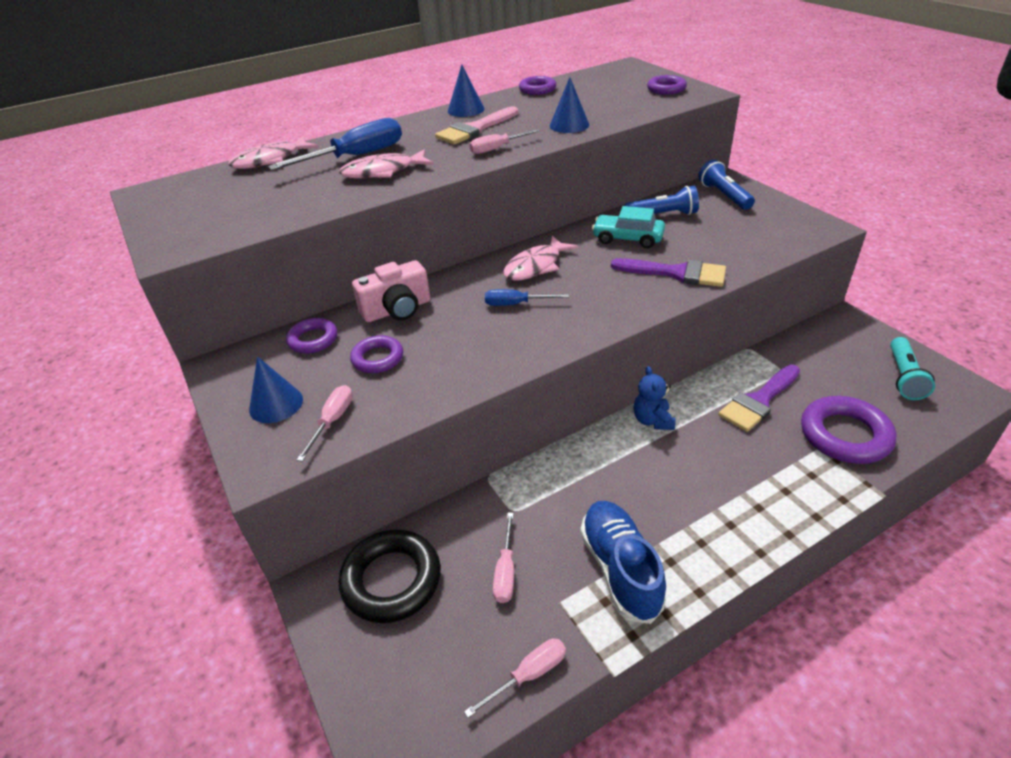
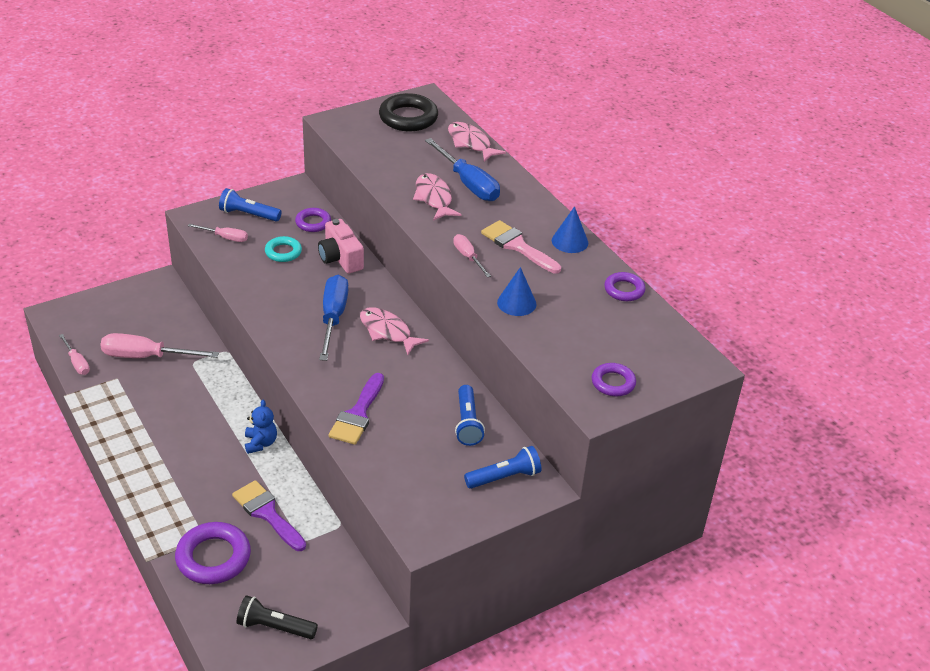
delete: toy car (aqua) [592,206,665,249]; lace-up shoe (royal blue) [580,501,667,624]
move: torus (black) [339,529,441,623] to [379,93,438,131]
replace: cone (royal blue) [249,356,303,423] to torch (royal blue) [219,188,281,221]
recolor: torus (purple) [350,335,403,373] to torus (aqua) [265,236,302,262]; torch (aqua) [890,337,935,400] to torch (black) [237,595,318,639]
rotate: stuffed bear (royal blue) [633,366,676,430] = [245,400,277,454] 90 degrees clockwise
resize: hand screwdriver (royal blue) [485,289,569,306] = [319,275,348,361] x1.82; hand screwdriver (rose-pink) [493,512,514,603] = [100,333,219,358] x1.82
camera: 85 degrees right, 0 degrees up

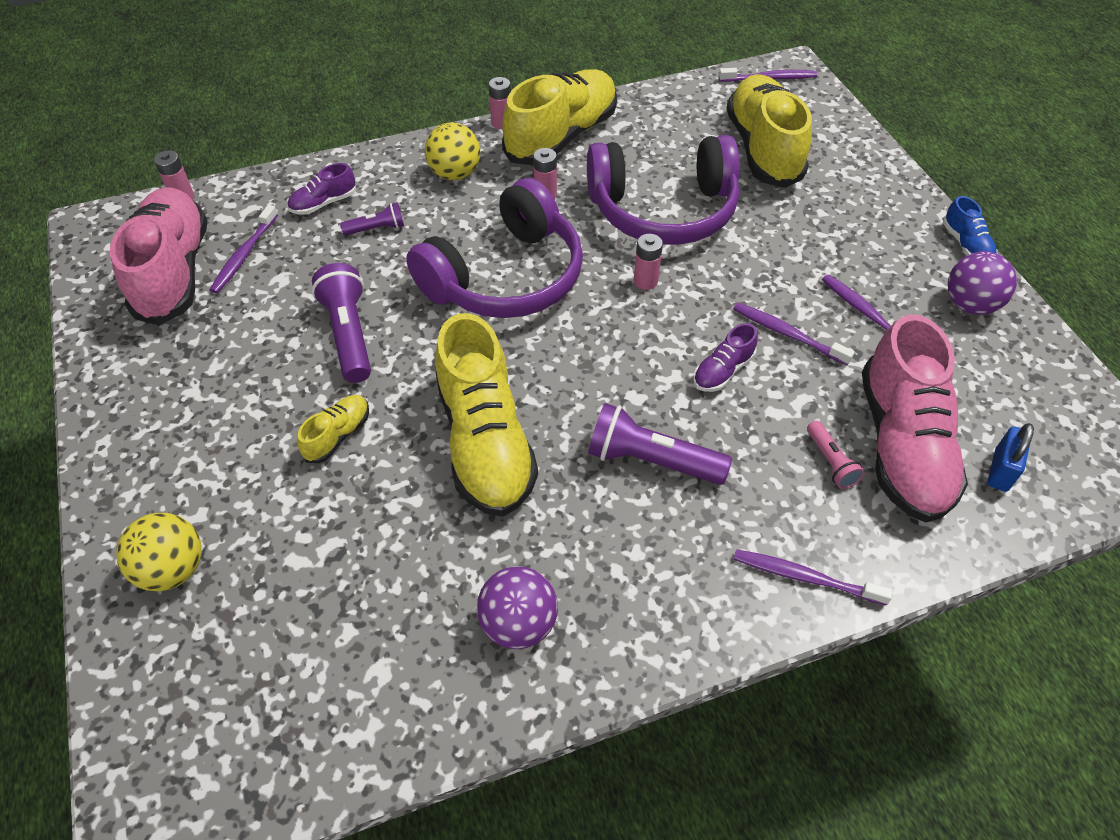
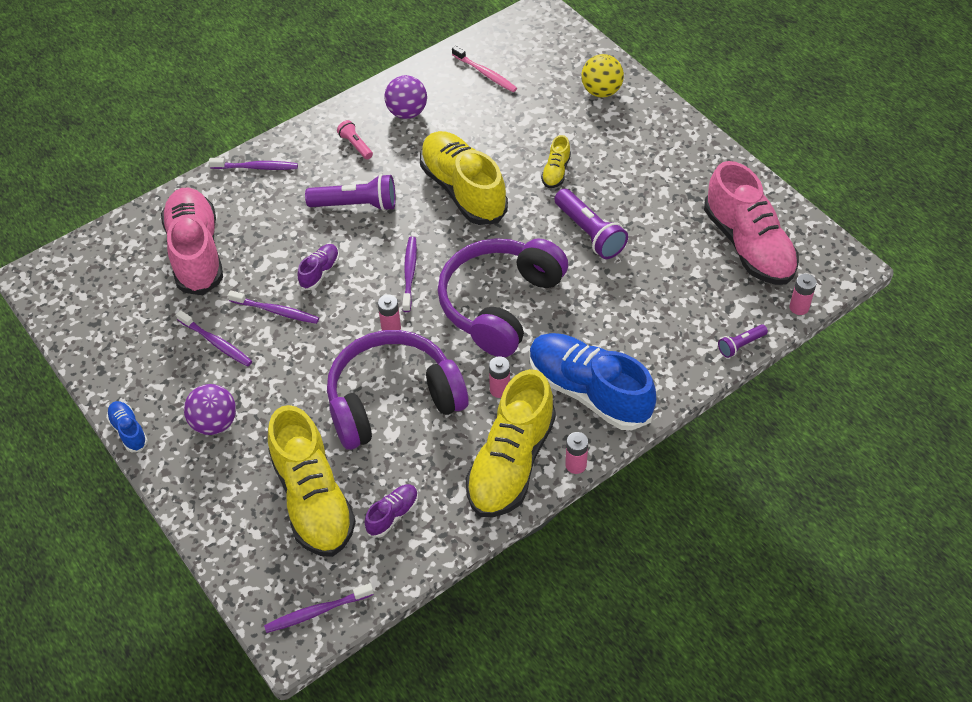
delete: padlock (royal blue) [987,423,1034,492]
insert: toothbrush (rose-pink) [452,46,517,92]
move: lace-up shoe (purple) [287,163,356,215] to [365,484,418,538]; torch (purple) [340,203,404,235] to [718,324,768,358]; toothbrush (purple) [210,205,278,293] to [402,237,417,312]; play ball (purple) [948,251,1017,315] to [184,384,236,435]; torch (rose-pink) [807,421,865,489] to [337,120,373,159]
replace: play ball (golden) [425,123,480,180] to lace-up shoe (royal blue) [529,333,656,430]
camera: 165 degrees right, 0 degrees up

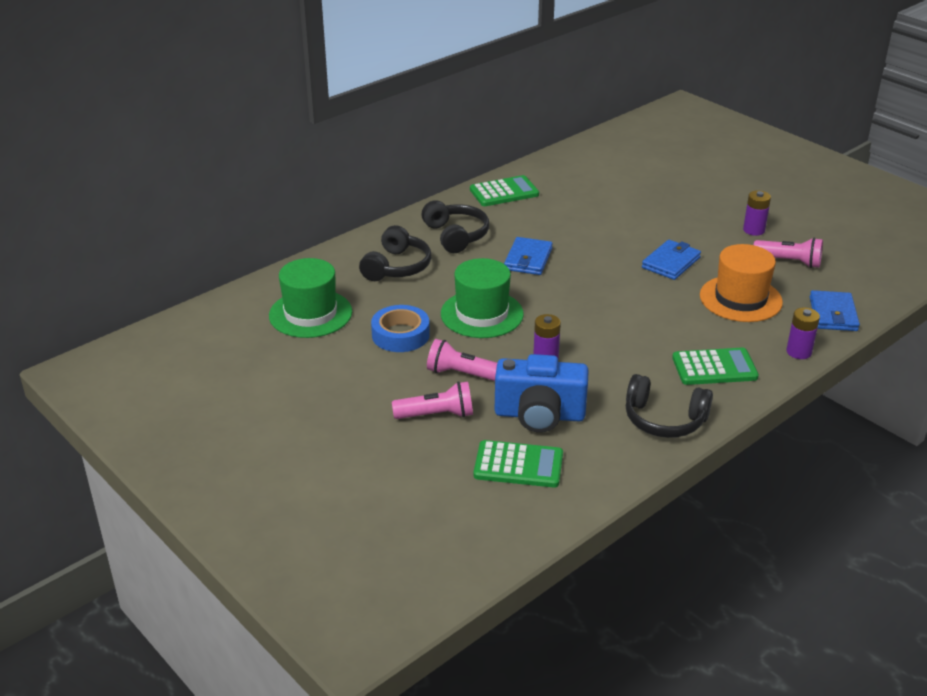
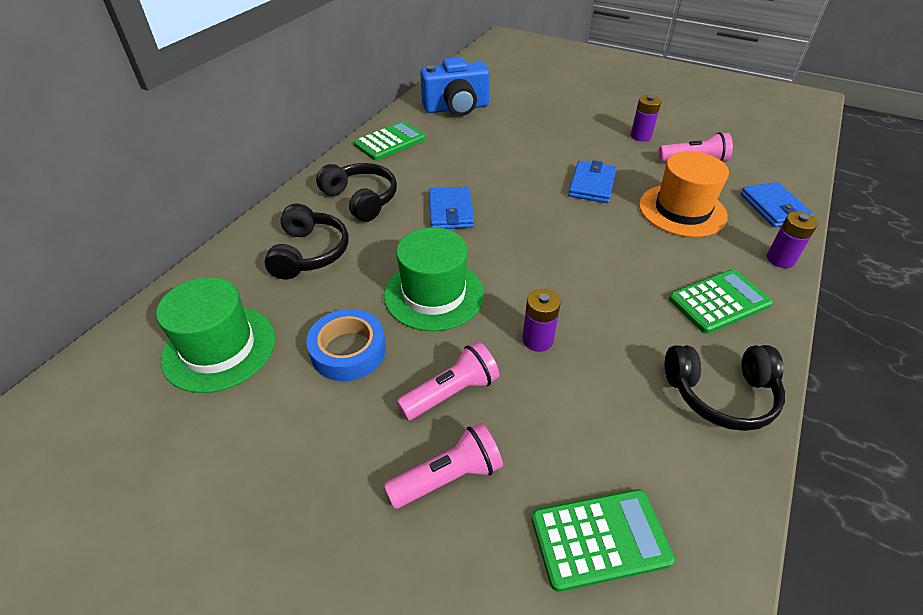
move: compact camera (royal blue) [495,354,589,433] to [420,57,490,116]
rotate: torch (rose-pink) [427,339,497,381] = [397,341,499,420] 150 degrees clockwise
camera: 20 degrees left, 10 degrees up

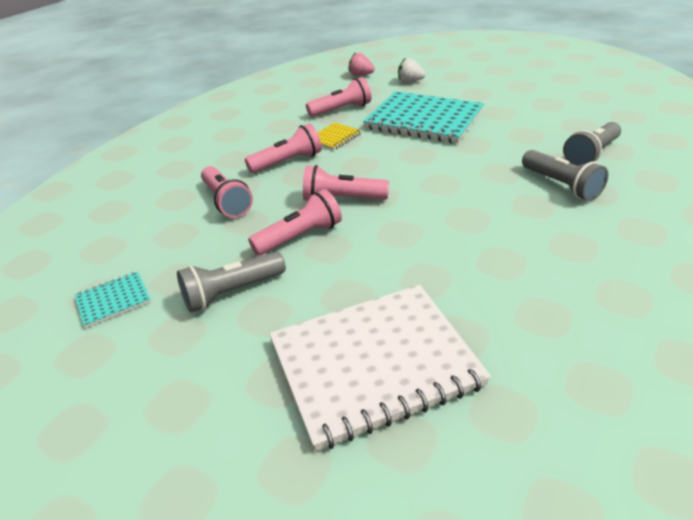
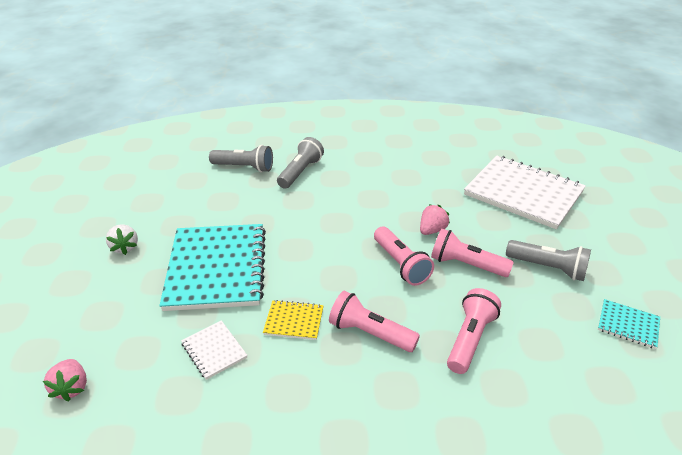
insert: strawberry (rose-pink) [420,204,450,235]
move: strawberry (white) [398,58,425,83] to [106,224,138,255]
replace: torch (rose-pink) [306,77,371,117] to exercise book (white) [181,320,248,380]
camera: 125 degrees left, 0 degrees up

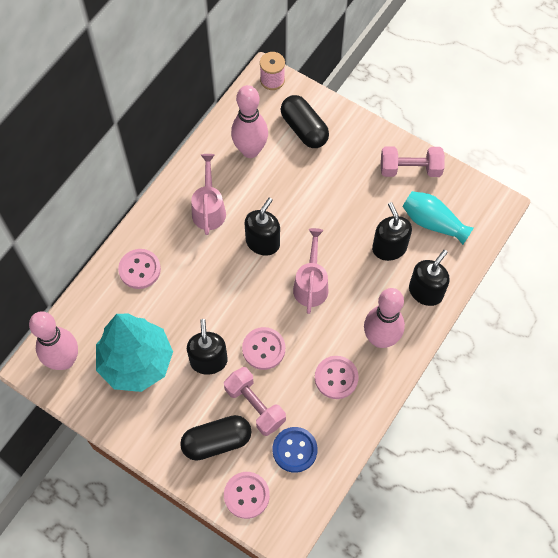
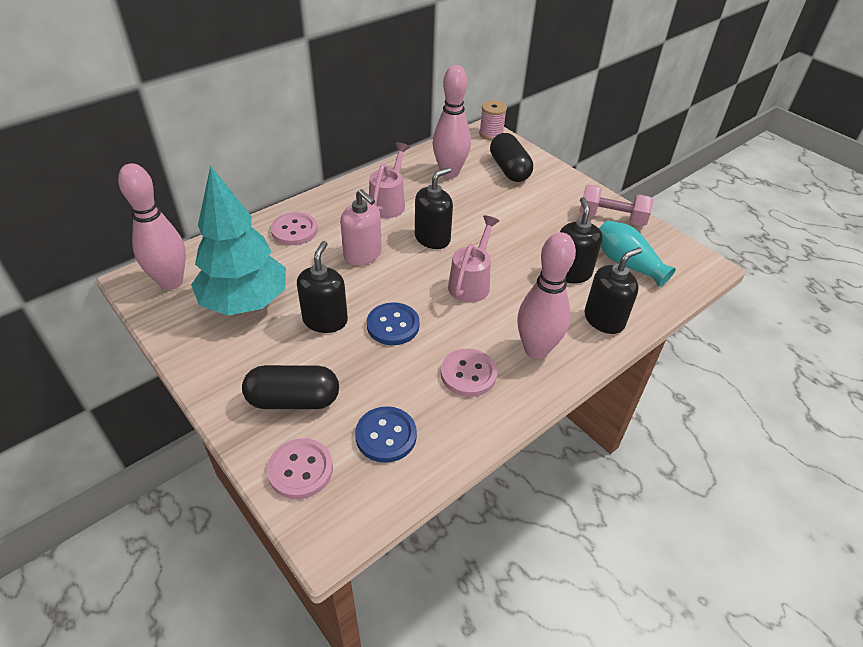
delete: dumbbell (rose-pink) [224,367,286,436]
insert: pump bottle (rose-pink) [340,189,382,265]
recolor: shirt button (rose-pink) [242,327,285,370] to shirt button (royal blue) [367,302,420,345]
camera: 15 degrees right, 20 degrees down

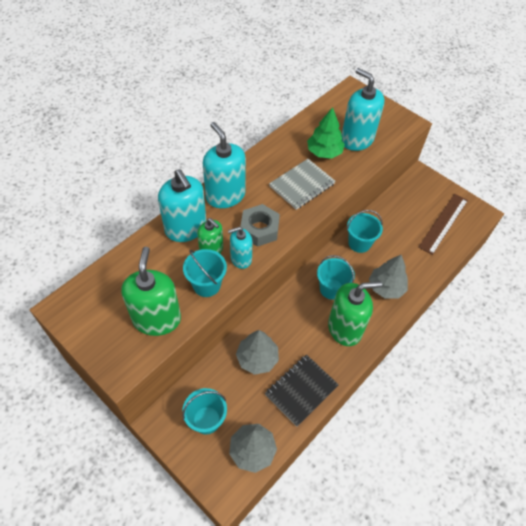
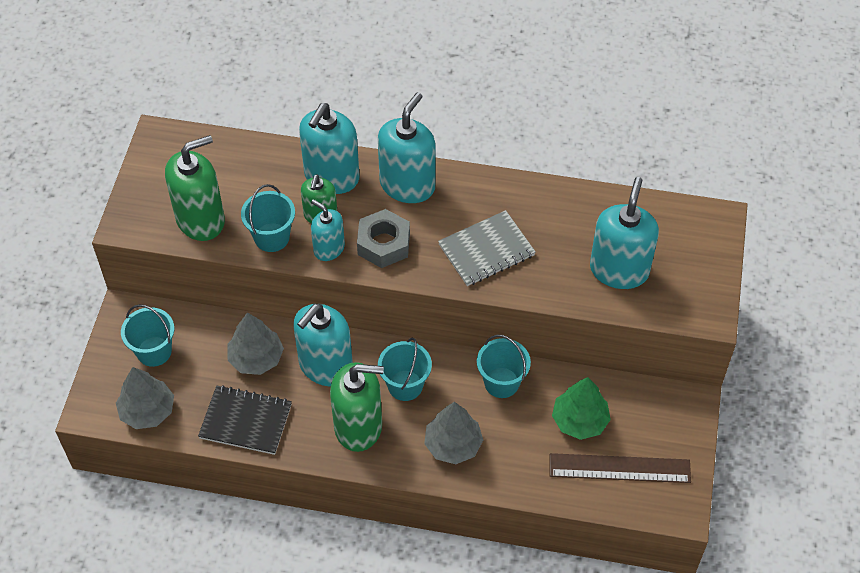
insert: pump bottle (aqua) [293,304,353,386]
move: tree (leaf-green) [307,107,345,159] to [552,377,611,440]
rotate: exercise book (grey) [269,159,335,210] = [438,210,536,286] 45 degrees counterclockwise; pump bottle (leaf-green) [328,281,382,346] = [330,362,384,452] 45 degrees counterclockwise
camera: 60 degrees right, 0 degrees up

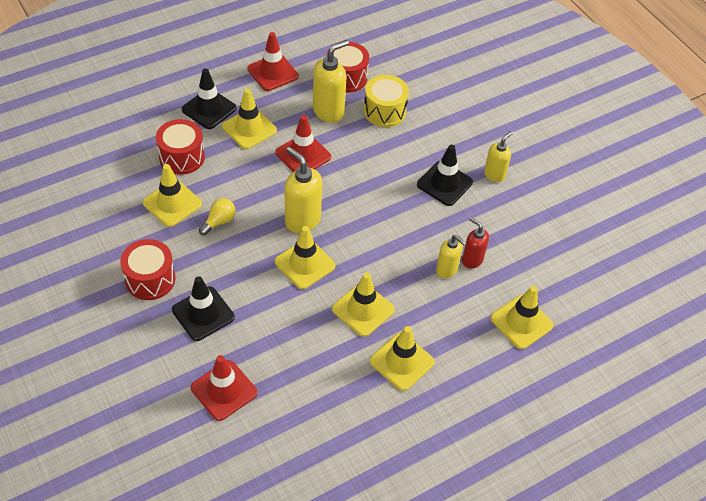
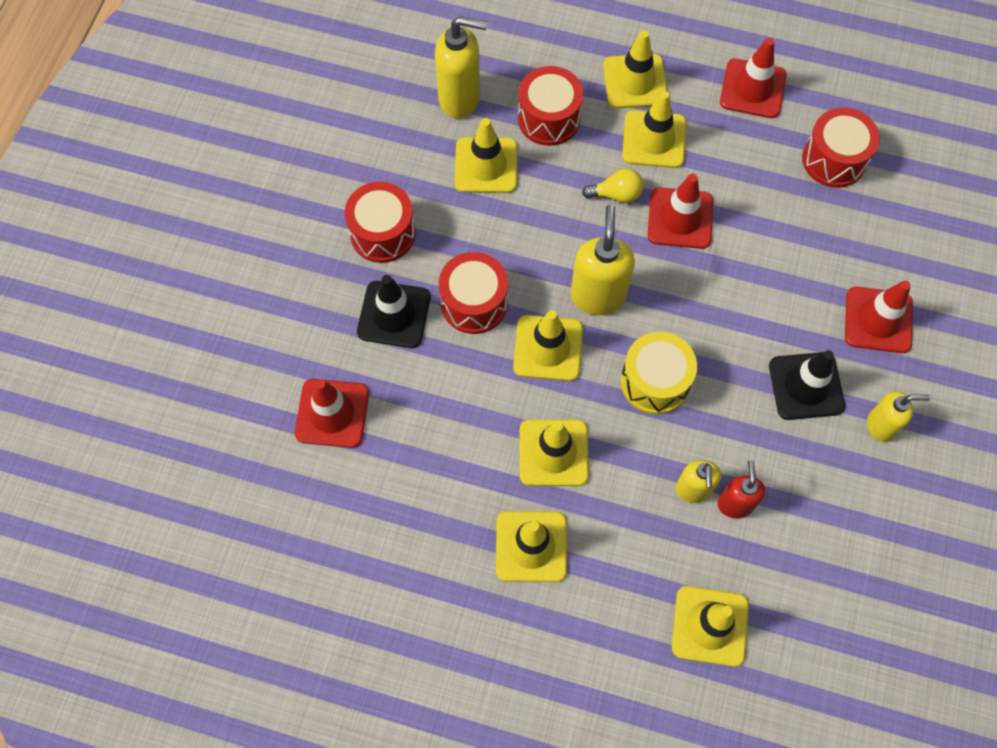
insert: toy drum (crimson) [439,252,508,334]; road cone (crimson) [845,281,913,353]
move: pump bottle (golden) [313,40,349,122] to [435,16,487,118]; toy drum (golden) [364,75,409,127] to [621,332,697,415]; light bulb (golden) [199,198,236,235] to [582,168,644,203]
recolor: road cone (black) [182,69,237,129] to road cone (golden) [603,30,668,109]
camera: 50 degrees right, 15 degrees up

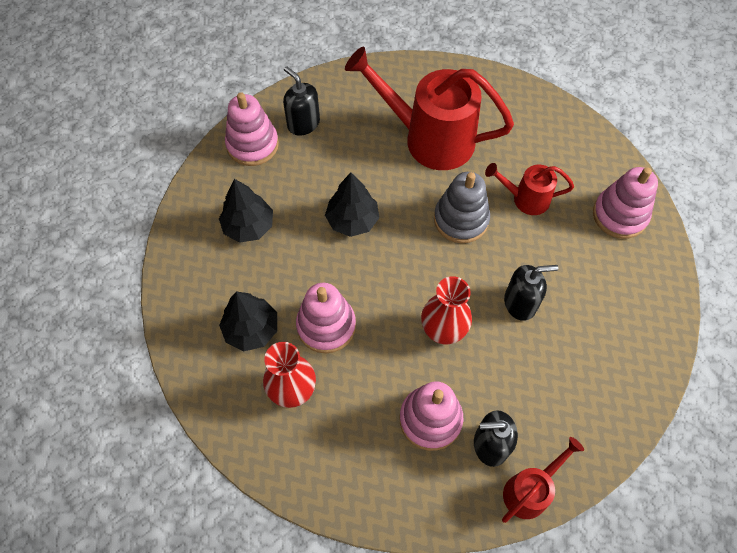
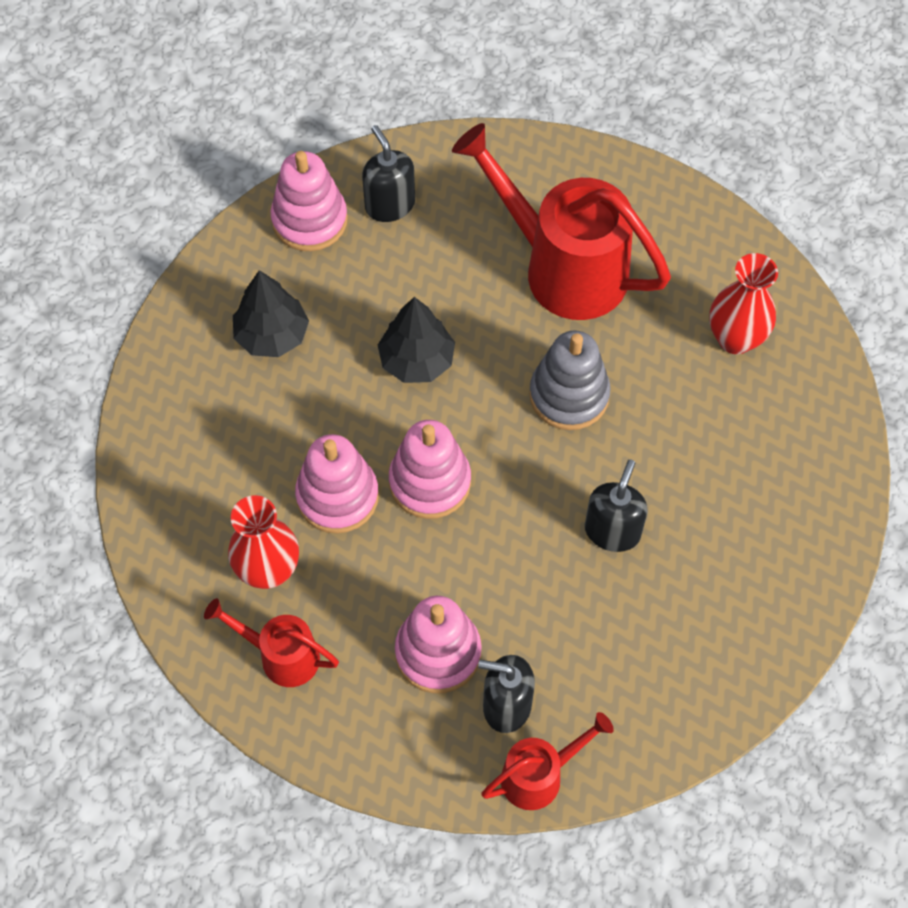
delete: tree (black) [219,291,277,351]
move: watering can (crimson) [485,163,574,215] to [204,598,339,687]; ring stacker (rose-pink) [593,167,658,239] to [389,420,471,519]; flower vase (crimson) [421,276,472,344] to [710,253,778,354]
rotate: pump bottle (black) [504,265,558,321] = [585,460,648,552] 75 degrees counterclockwise
camera: 15 degrees right, 0 degrees up

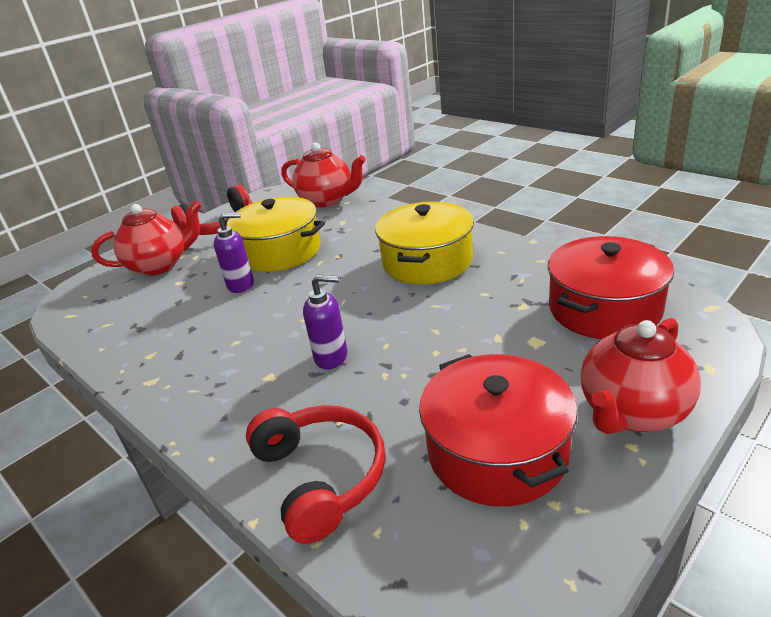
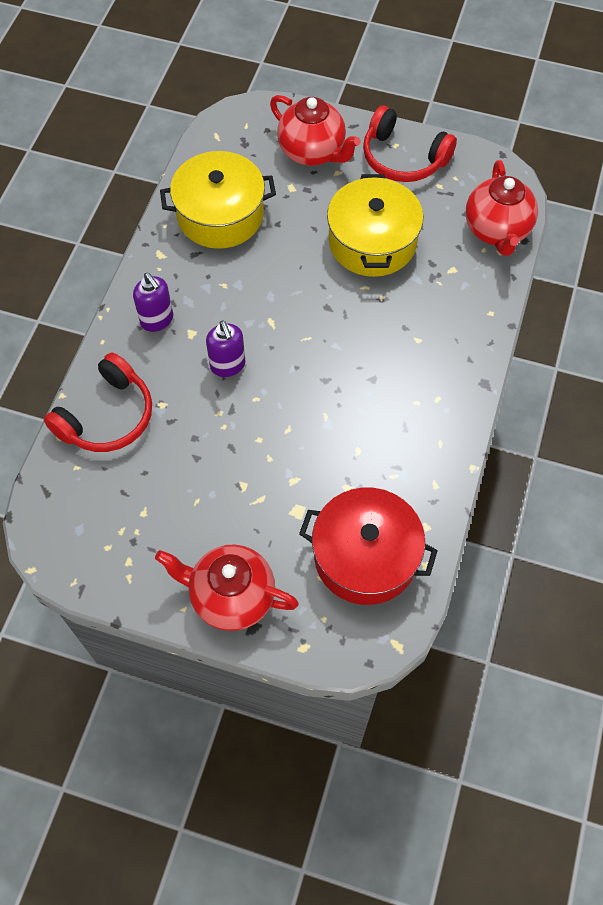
delete: cooking pot (crimson) [419,354,578,507]
move: cooking pot (golden) [375,202,474,284] to [160,151,276,249]; pump bottle (purple) [214,212,254,293] to [133,273,173,332]
camera: 60 degrees right, 30 degrees up

